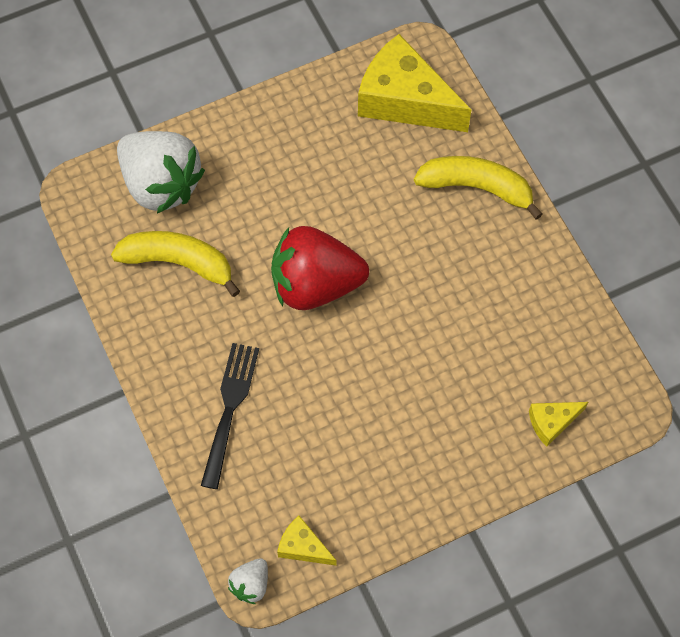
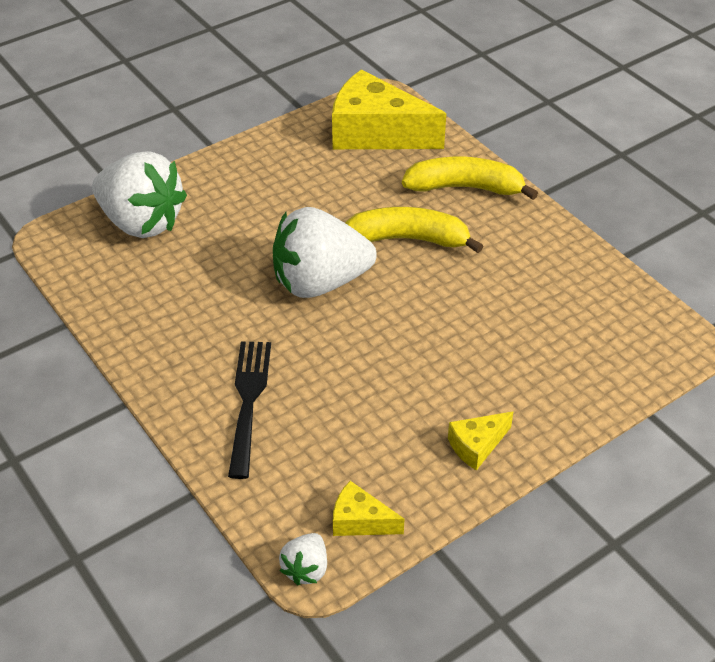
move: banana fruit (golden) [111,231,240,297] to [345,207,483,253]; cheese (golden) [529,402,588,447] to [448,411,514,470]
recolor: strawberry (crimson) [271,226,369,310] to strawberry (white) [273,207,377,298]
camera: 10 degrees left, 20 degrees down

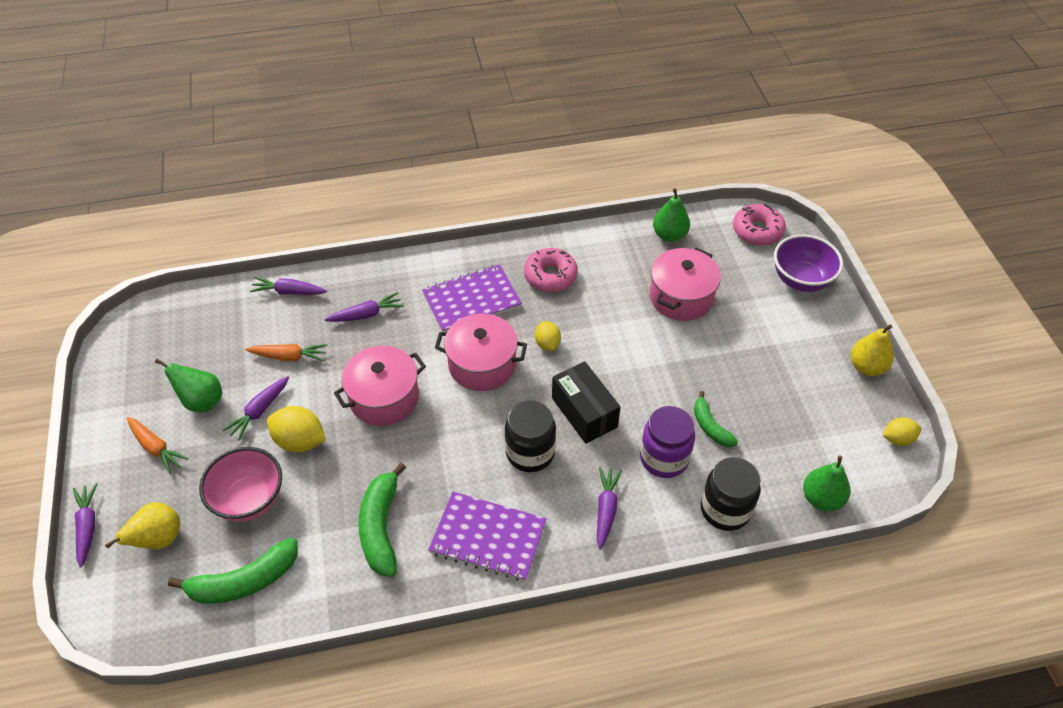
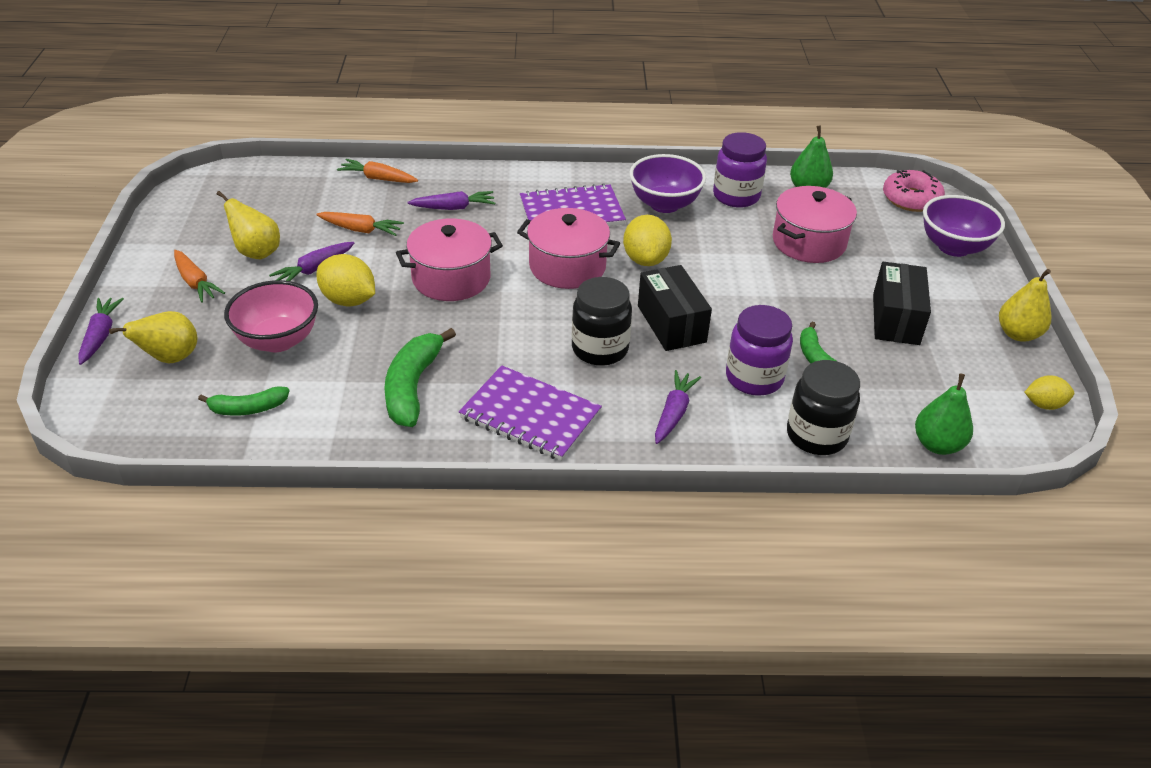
insert: preserve jar (purple) [713,132,767,208]; package (black) [873,262,931,345]
replace: glazed donut (rose-pink) [524,248,578,292] to bowl (purple) [629,154,706,213]
recolor: carrot (purple) [250,277,327,295] to carrot (orange-coloured) [337,159,418,183]; pear (leaf-green) [155,359,222,412] to pear (golden) [217,191,280,259]
resize: toy lemon (golden) [535,321,561,351] = [623,215,672,266] x1.61; banana fruit (leaf-green) [168,538,298,604] = [198,386,289,416] x0.60
camera: 10 degrees right, 10 degrees down

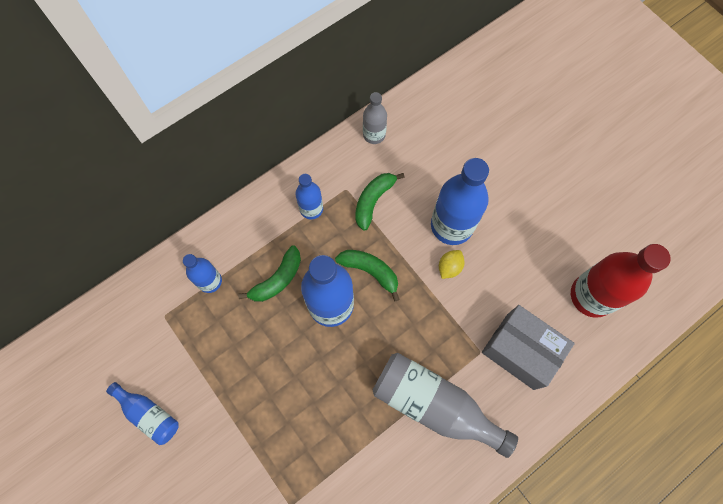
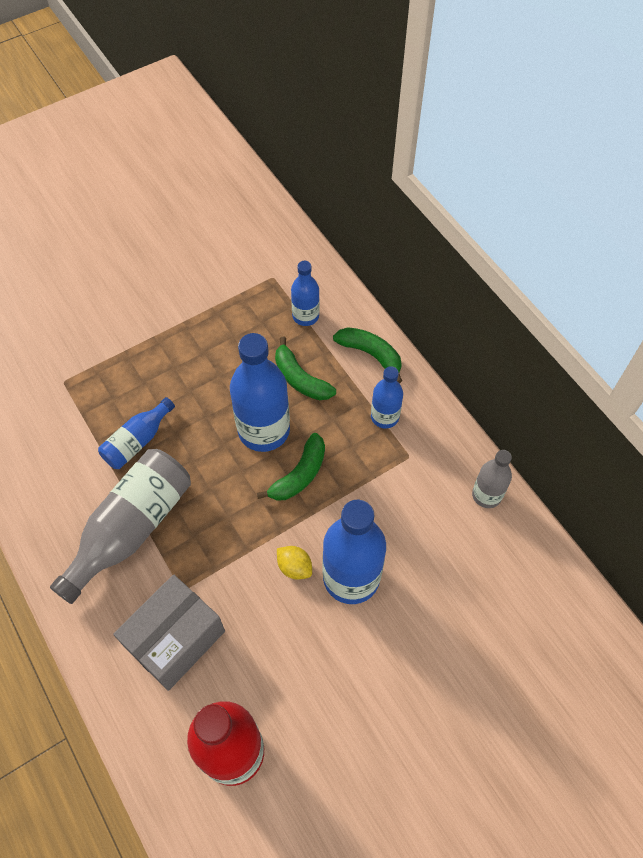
move: banana fruit (leaf-green) [355,173,405,231] to [333,327,402,383]; bottle (royal blue) [106,382,179,445] to [98,397,175,469]
camera: 95 degrees right, 10 degrees down

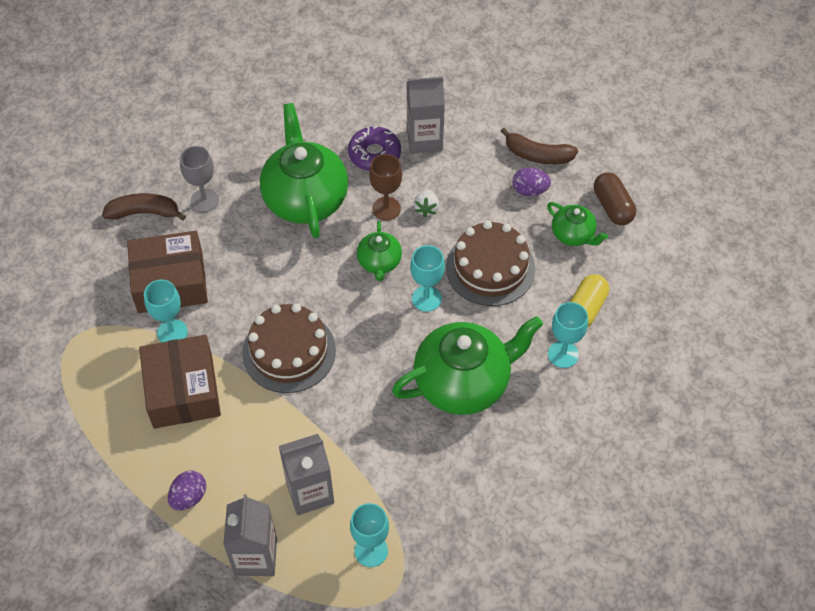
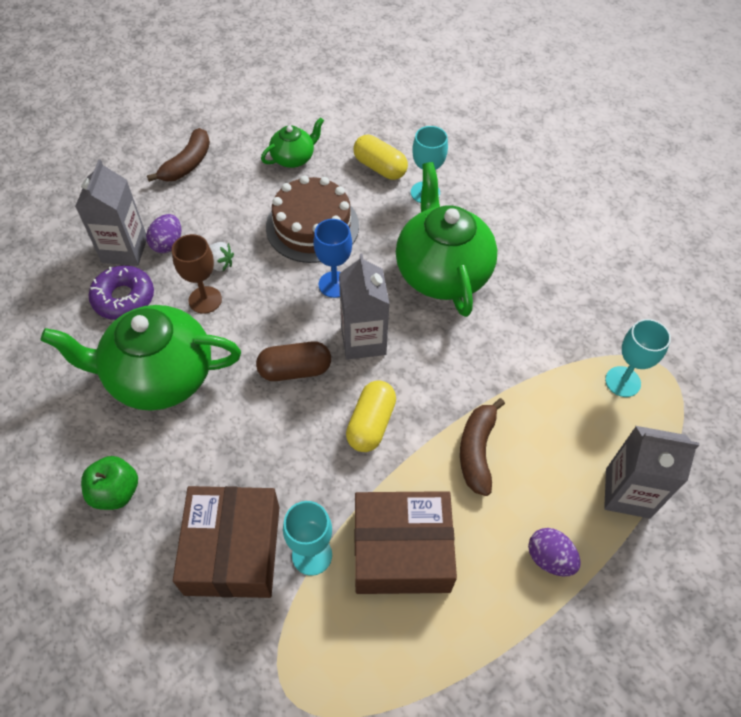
delete: tea pot (leaf-green) [357,221,402,281]
move: egg (purple) [512,167,551,196] to [146,214,181,253]; pill shape (dark brown) [594,172,636,225] to [256,341,331,381]; banana fruit (dark brown) [102,193,186,220] to [460,398,505,496]; juice carton (grey) [279,434,334,515] to [339,254,390,360]
replace: chalice (grey) [180,146,219,212] to toy apple (leaf-green) [81,456,138,510]; gateau (dark brown) [242,303,336,393] to pill shape (golden) [346,380,396,452]
recolor: chalice (aqua) [410,245,445,312] to chalice (royal blue) [313,219,352,298]
camera: 80 degrees left, 0 degrees up

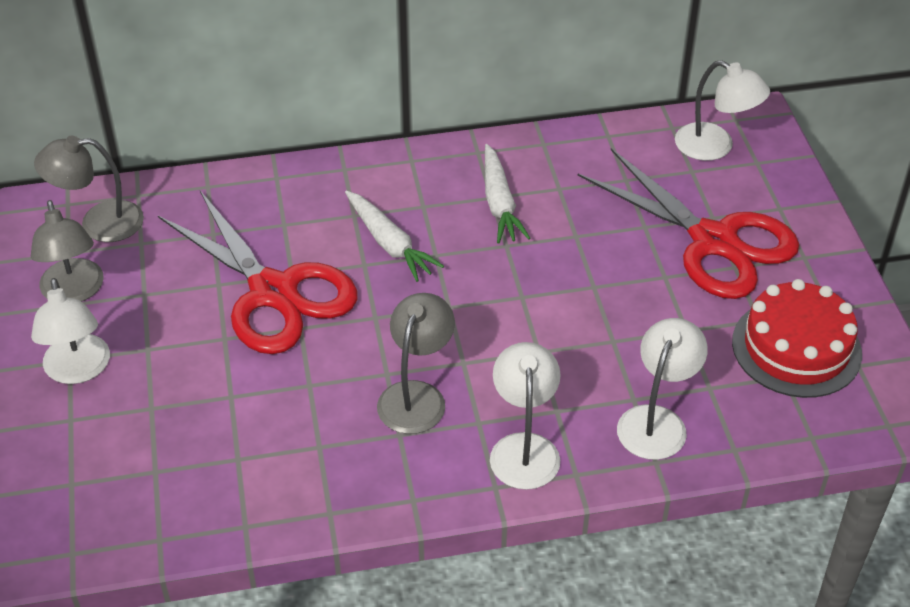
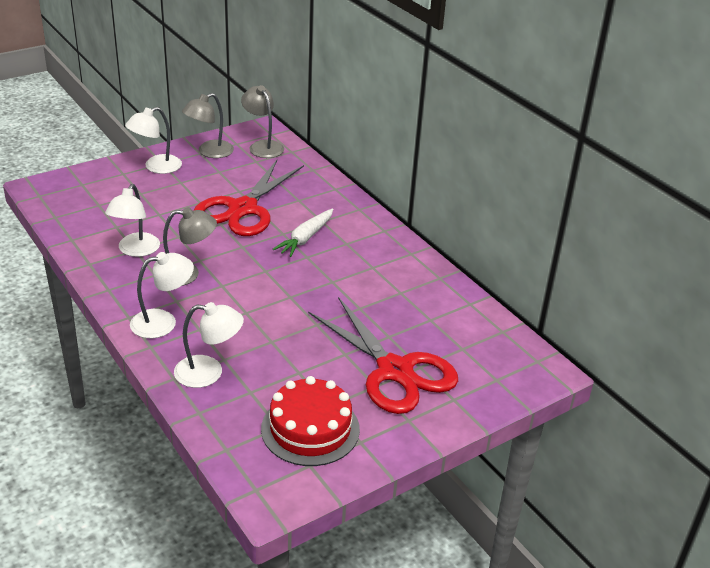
delete: carrot (white) [485,144,530,243]
move: desk lamp (white) [675,60,770,161] to [105,184,160,257]
rotate: shears (crimson) [578,148,799,299] = [308,297,458,414] 60 degrees counterclockwise
camera: 65 degrees right, 10 degrees down

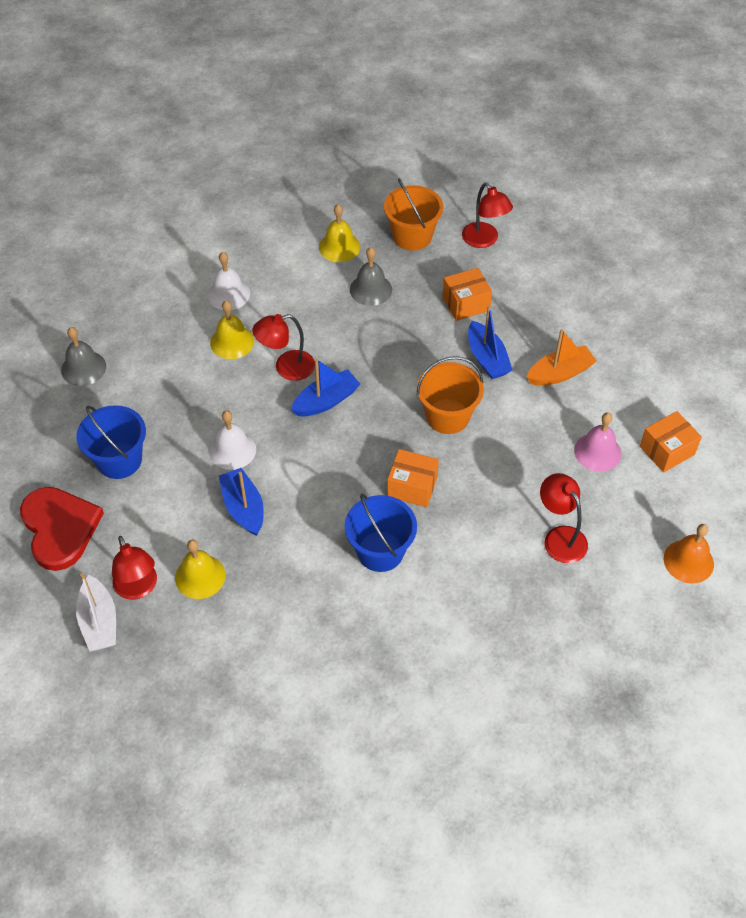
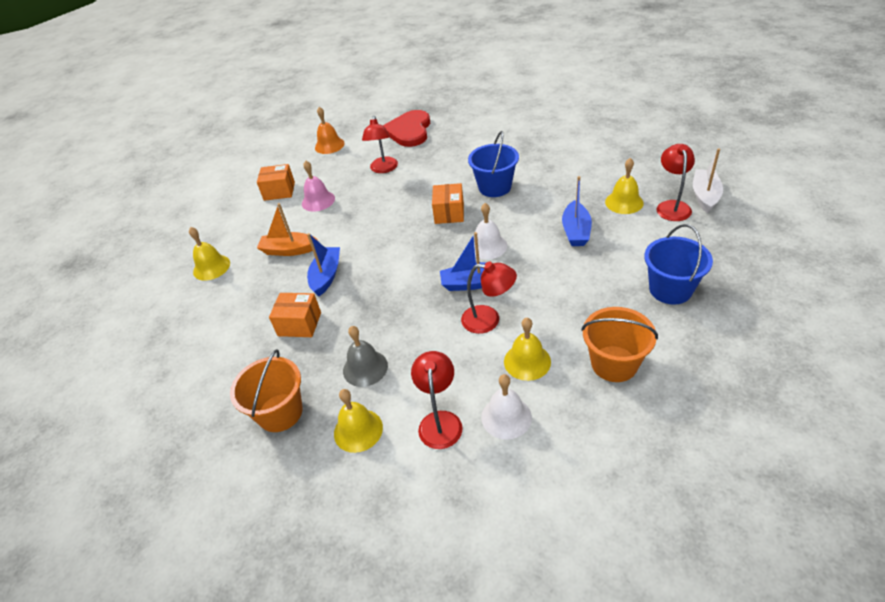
delete: school bell (grey) [61,327,106,386]
insert: school bell (golden) [189,227,230,281]
move: desk lamp (crimson) [462,182,513,248] to [411,351,463,449]; bucket (orange-coloured) [417,356,484,434] to [581,307,658,382]; school bell (white) [209,410,256,470] to [474,203,507,260]; love heart (crimson) [20,487,104,571] to [383,110,430,147]
rotate: package (orange-coloured) [387,449,439,507] = [432,183,464,224] 45 degrees clockwise
camera: 145 degrees left, 10 degrees down

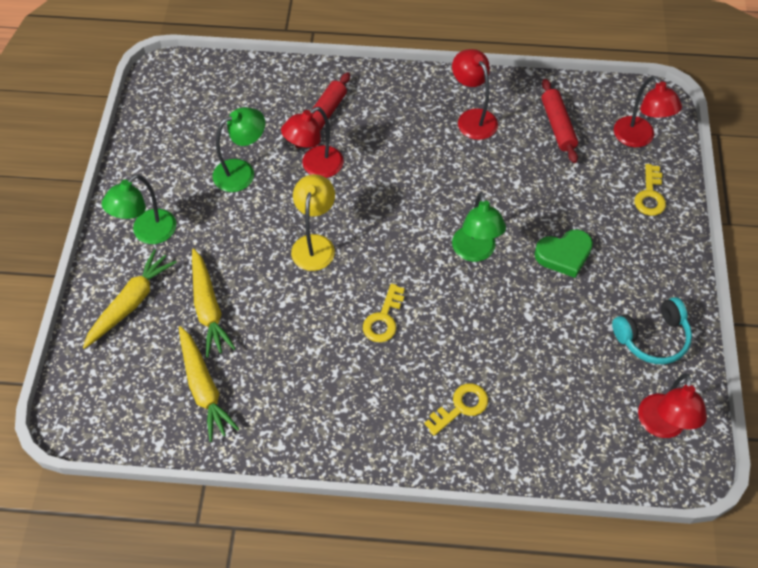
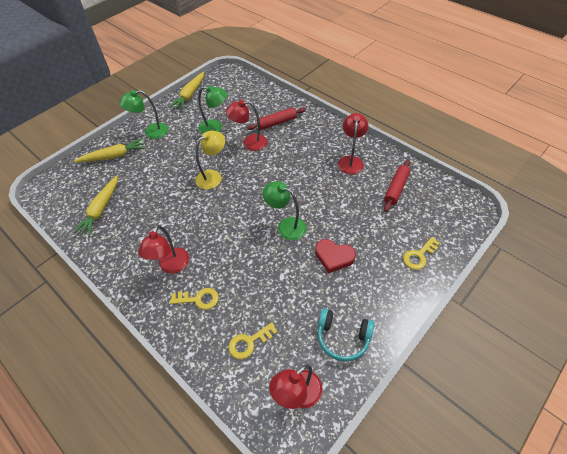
move: desk lamp (crimson) [614,76,682,147] to [138,225,189,274]; carrot (golden) [192,248,236,357] to [169,72,204,110]; key (golden) [363,284,405,342] to [229,322,277,359]
recolor: love heart (leaf-green) [535,229,593,278] to love heart (crimson) [315,239,356,273]
rotate: desk lamp (leaf-green) [452,192,506,262] = [263,181,307,240] 90 degrees clockwise
camera: 40 degrees right, 5 degrees down

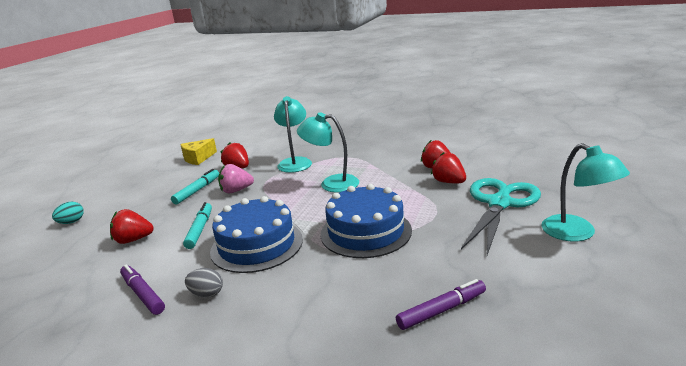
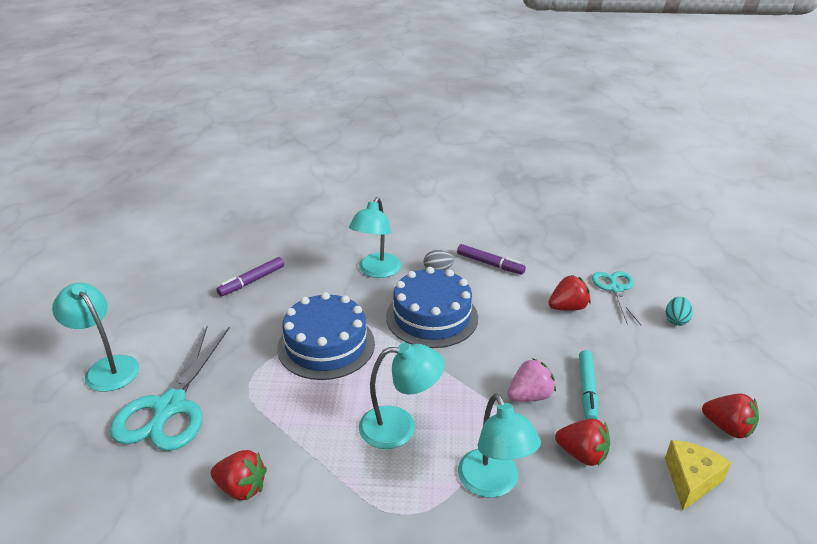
delete: marker pen (aqua) [183,202,212,249]
insert: desk lamp (aqua) [349,197,401,278]; shears (aqua) [592,271,641,325]
move: strawberry (crimson) [431,152,466,183] to [702,394,759,439]
camera: 160 degrees right, 10 degrees up

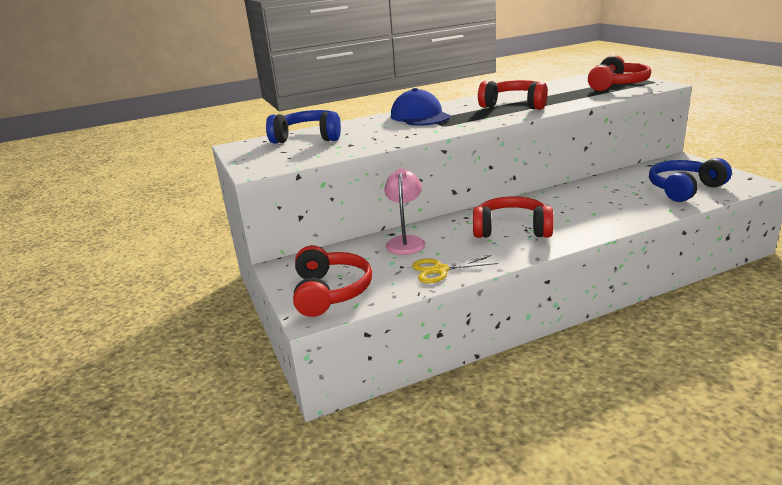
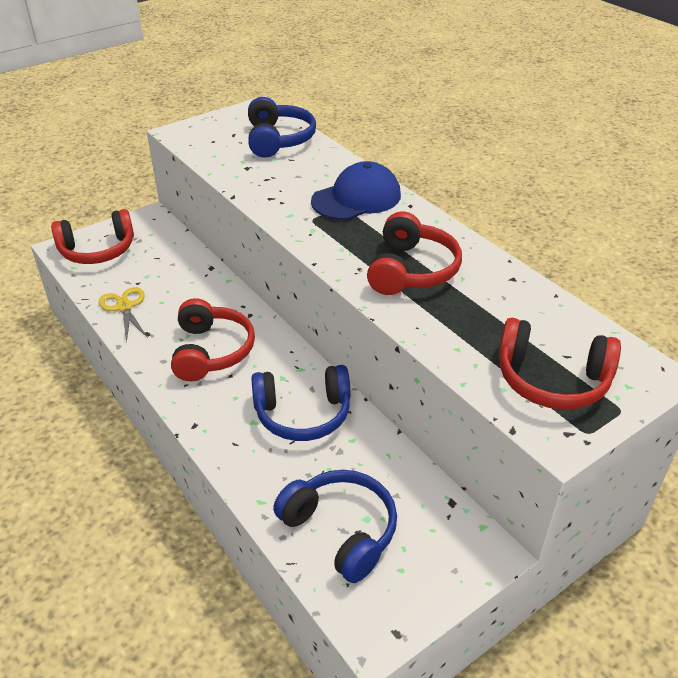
delete: desk lamp (rose-pink) [384,168,425,255]
insert: headset (royal blue) [251,365,350,441]
camera: 75 degrees right, 15 degrees up

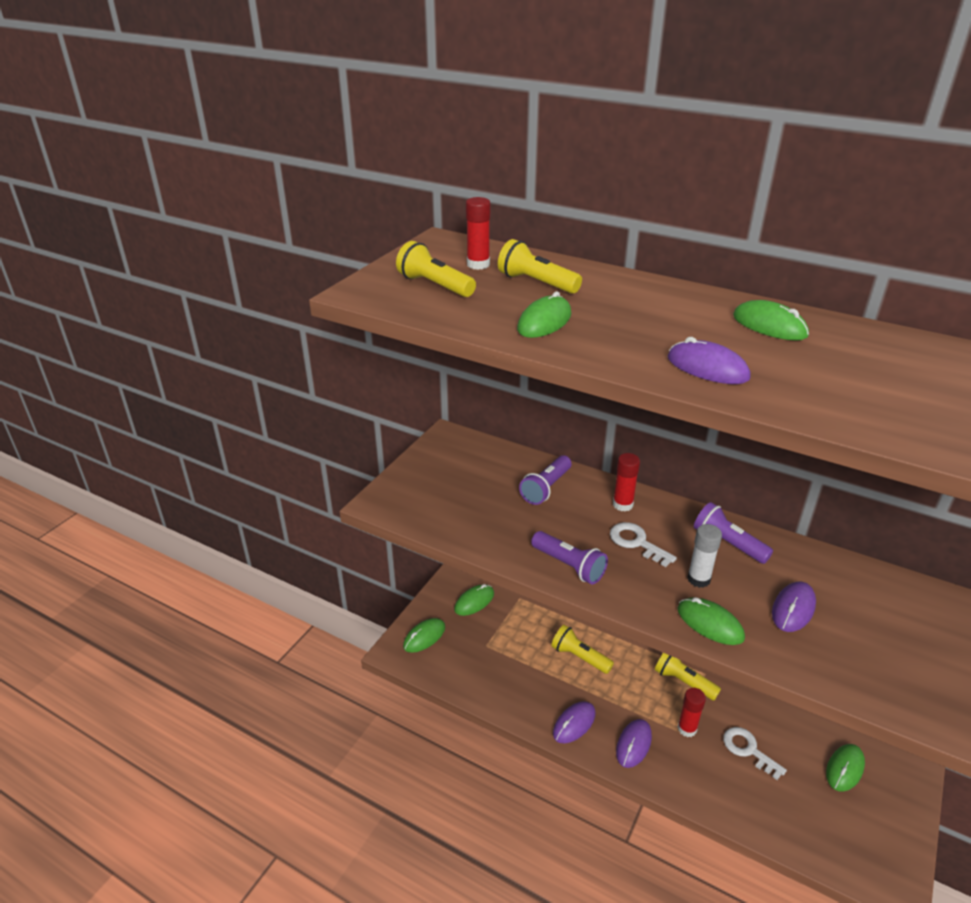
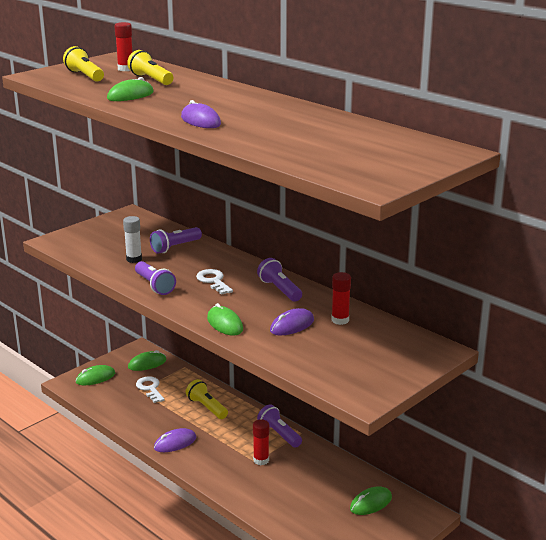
delete: mouse (leaf-green) [733,300,809,341]; mouse (purple) [616,719,652,768]
move: stick of glue (crimson) [613,453,640,512] to [331,272,351,325]; stick of glue (white) [687,524,722,588] to [123,216,142,263]; key (white) [723,727,787,780] to [136,377,165,403]
recolor: torch (golden) [655,653,721,701] to torch (purple) [257,404,302,448]
camera: 15 degrees right, 10 degrees down

